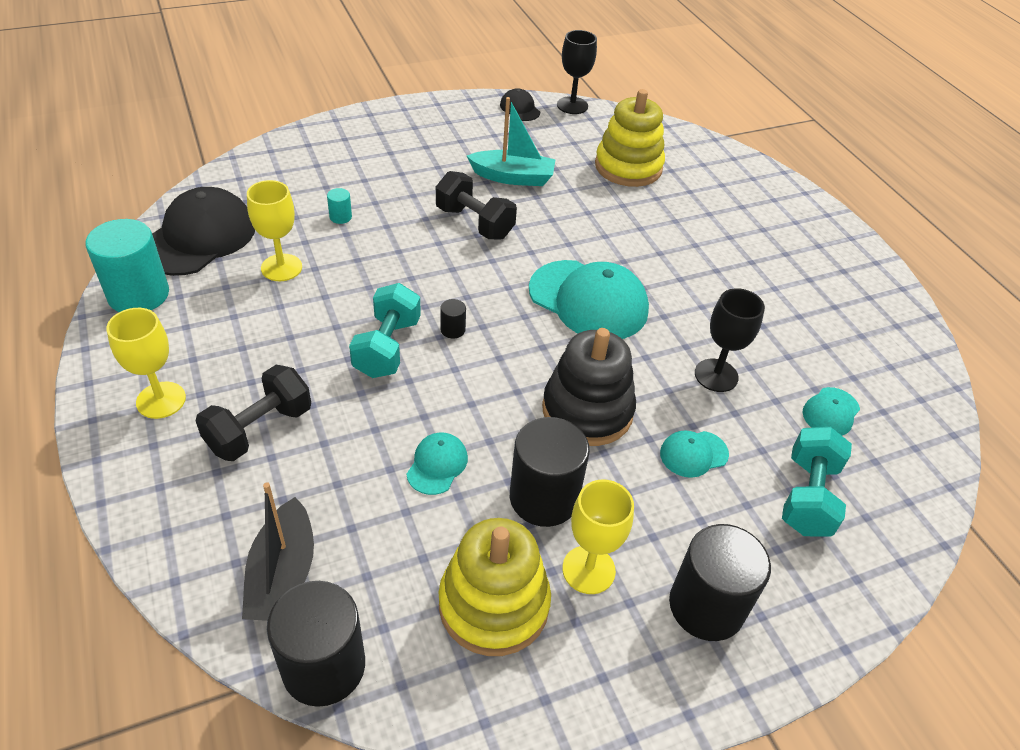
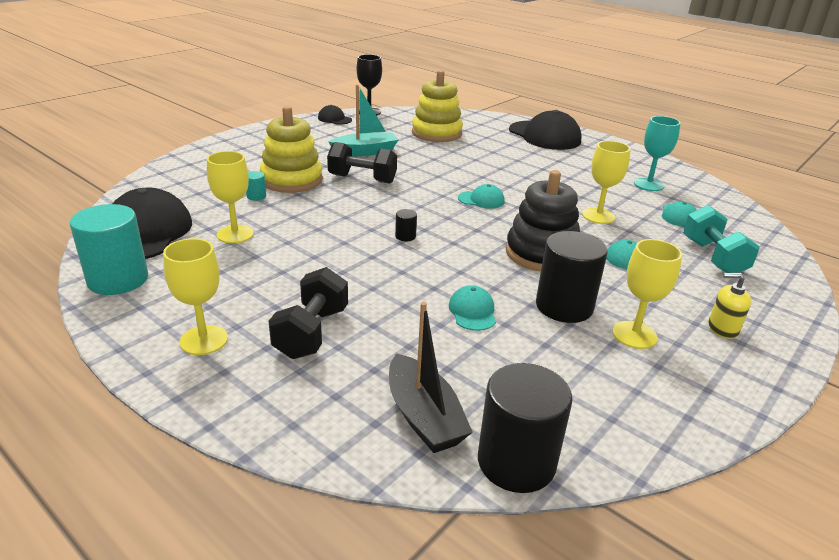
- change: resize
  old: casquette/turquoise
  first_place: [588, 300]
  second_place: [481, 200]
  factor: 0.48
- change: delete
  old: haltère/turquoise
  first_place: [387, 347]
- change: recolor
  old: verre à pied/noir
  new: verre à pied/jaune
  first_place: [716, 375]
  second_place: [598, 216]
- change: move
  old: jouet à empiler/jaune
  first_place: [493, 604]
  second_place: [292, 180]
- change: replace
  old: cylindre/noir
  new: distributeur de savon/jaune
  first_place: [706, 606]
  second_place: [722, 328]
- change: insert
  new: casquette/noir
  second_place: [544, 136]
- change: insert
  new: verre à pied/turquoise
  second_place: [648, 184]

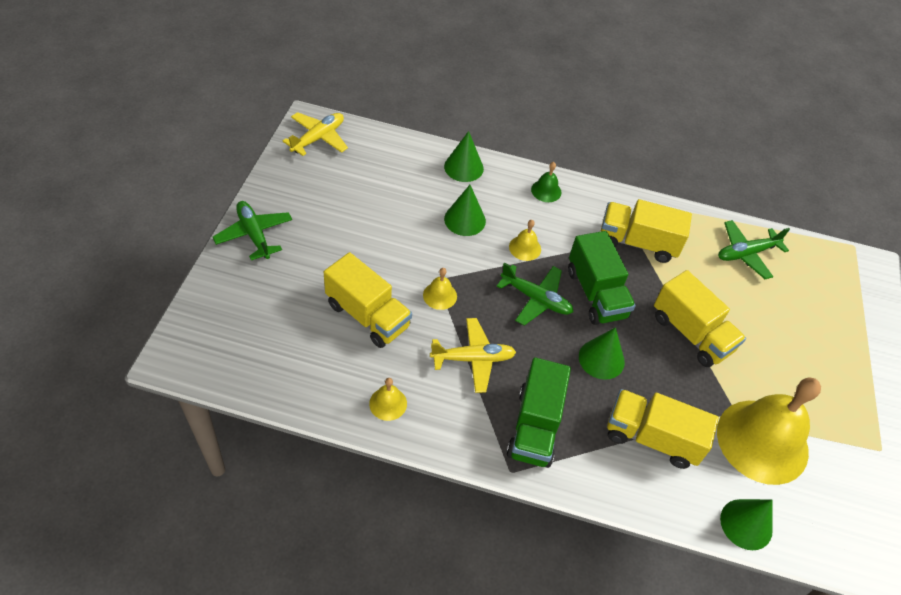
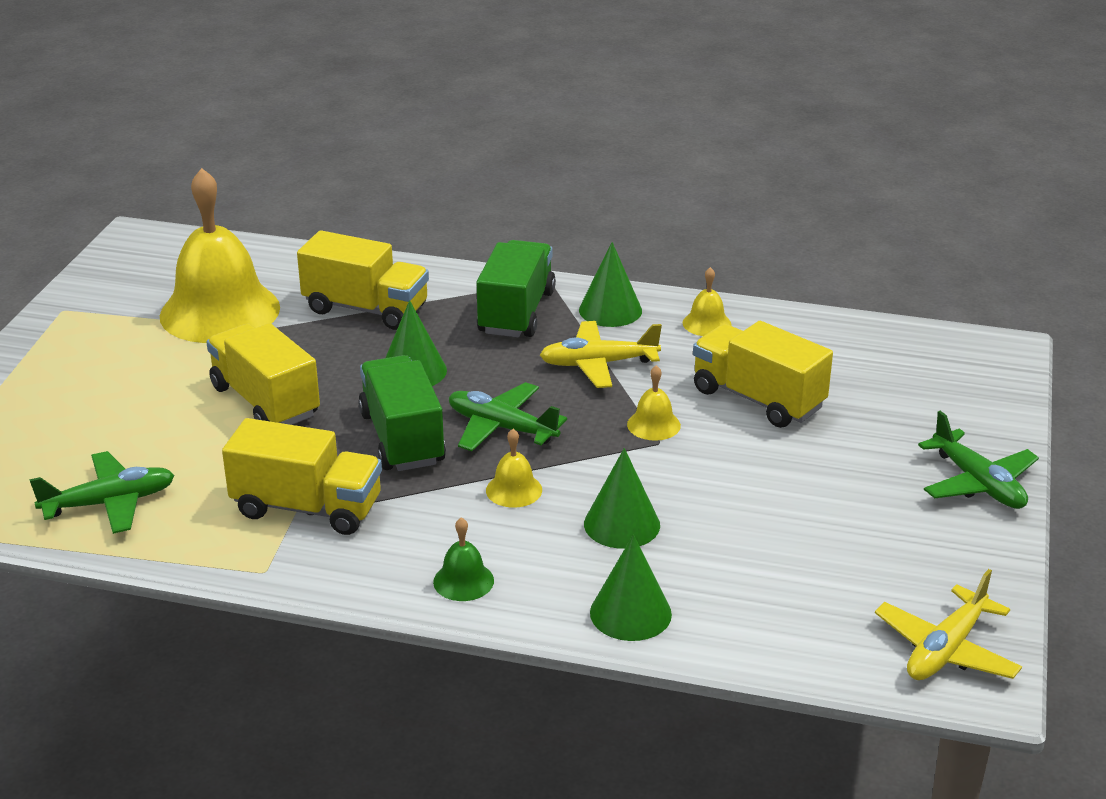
- change: move
  old: cône/vert
  first_place: [746, 524]
  second_place: [610, 310]

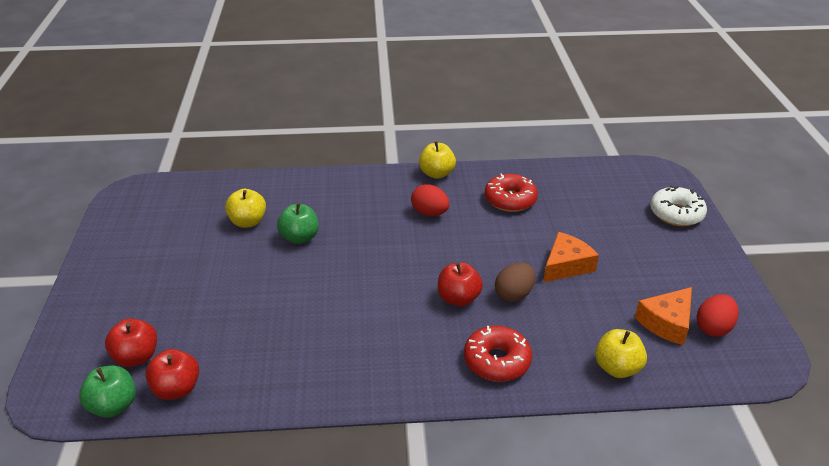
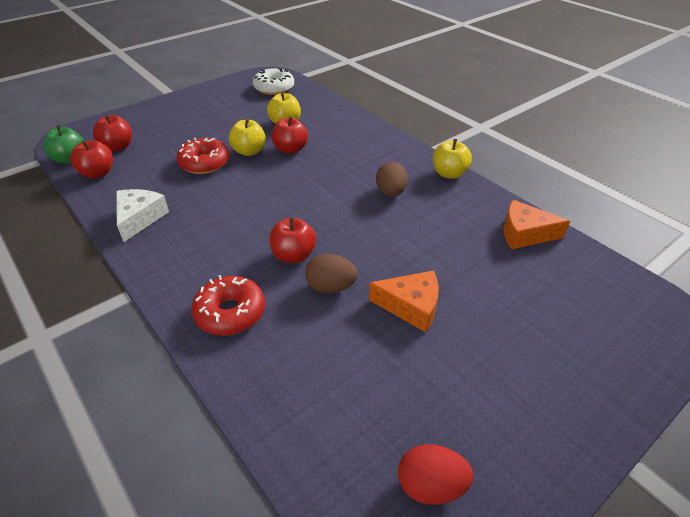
- change: move
  old: beignet/rouge
  first_place: [510, 200]
  second_place: [204, 163]
- change: recolor
  old: œuf/rouge
  new: œuf/marron
  first_place: [429, 213]
  second_place: [390, 193]
- change: move
  old: beignet/blanc
  first_place: [676, 214]
  second_place: [274, 88]
- change: recolor
  old: pomme/vert
  new: pomme/rouge
  first_place: [299, 238]
  second_place: [290, 149]
- change: move
  old: fromage/orange
  first_place: [666, 323]
  second_place: [524, 233]
- change: move
  old: pomme/jaune
  first_place: [617, 368]
  second_place: [249, 151]
- change: insert
  new: fromage/blanc
  second_place: [139, 218]

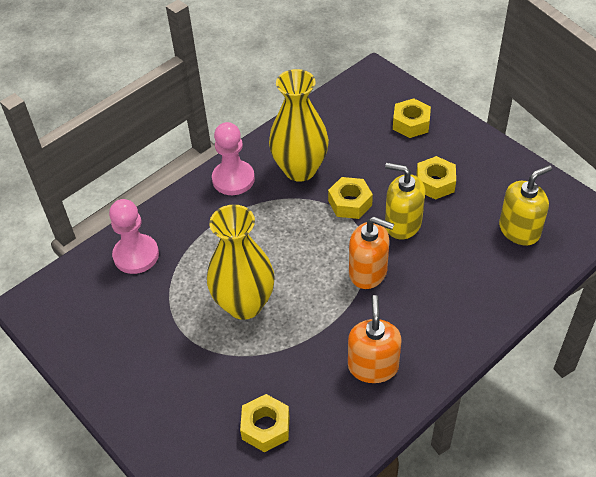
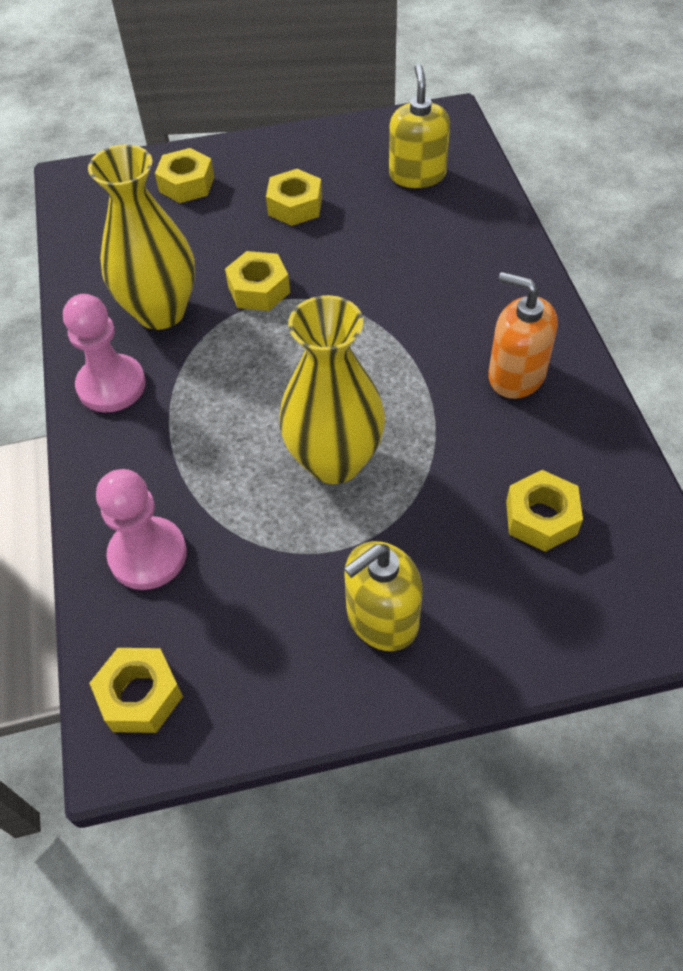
- change: move
  old: distributeur de savon/jaune
  first_place: [402, 224]
  second_place: [382, 618]
- change: delete
  old: distributeur de savon/orange
  first_place: [368, 272]
- change: insert
  new: écrou/jaune
  second_place: [140, 695]

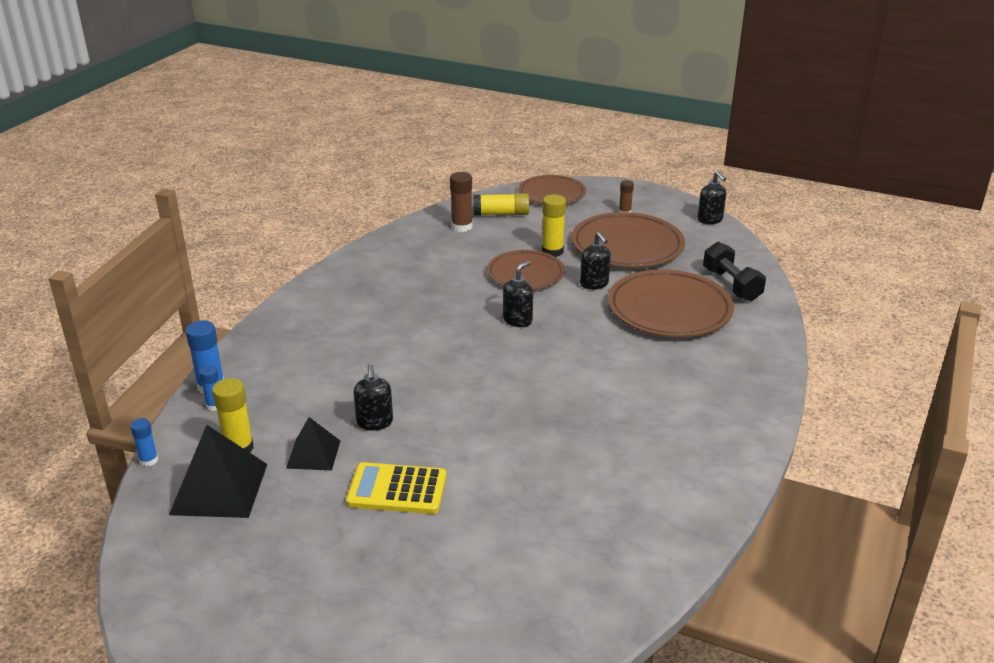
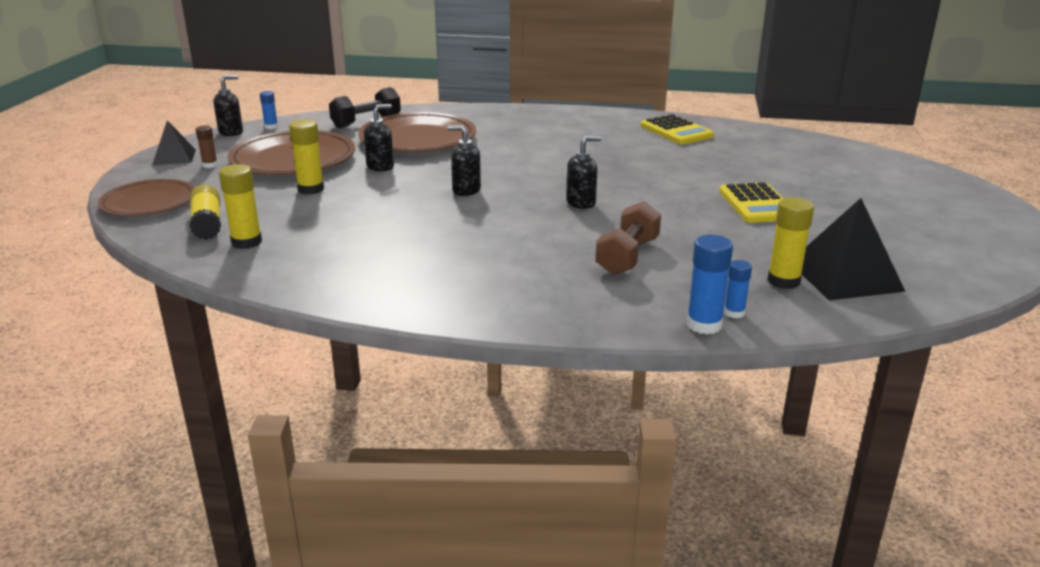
- change: recolor
  old: bâton de colle/marron
  new: bâton de colle/jaune
  first_place: [462, 227]
  second_place: [246, 242]
- change: delete
  old: assiette/marron
  first_place: [525, 274]
- change: move
  old: distributeur de savon/noir
  first_place: [375, 422]
  second_place: [581, 203]
- change: move
  old: pyramide/noir
  first_place: [313, 454]
  second_place: [174, 157]
- change: move
  old: bâton de colle/bleu
  first_place: [148, 460]
  second_place: [271, 127]
- change: insert
  new: calculatrice/jaune
  second_place: [676, 131]
- change: insert
  new: haltère/marron
  second_place: [627, 256]

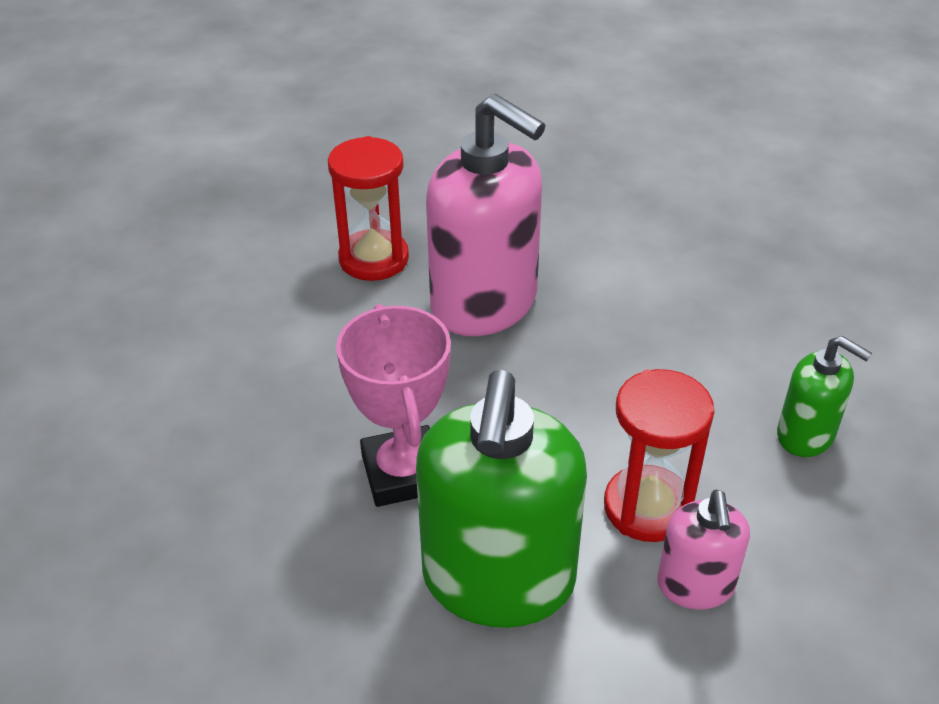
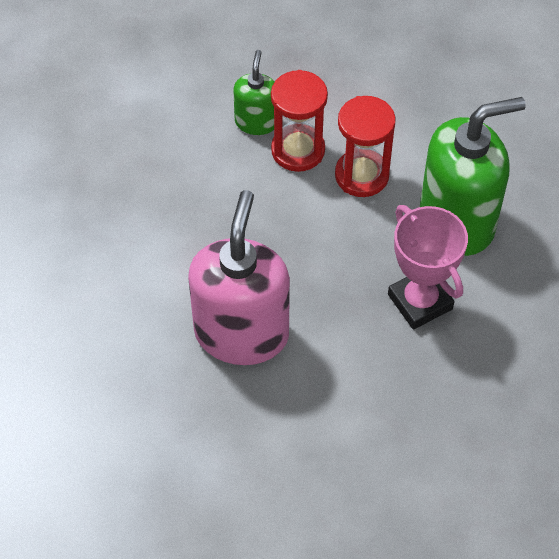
- change: move
  old: sablier/rouge
  first_place: [374, 259]
  second_place: [298, 150]
- change: rotate
  old: trophée/rose
  first_place: [403, 473]
  second_place: [420, 302]
  degrees: -75
- change: delete
  old: distributeur de savon/rose
  first_place: [695, 586]

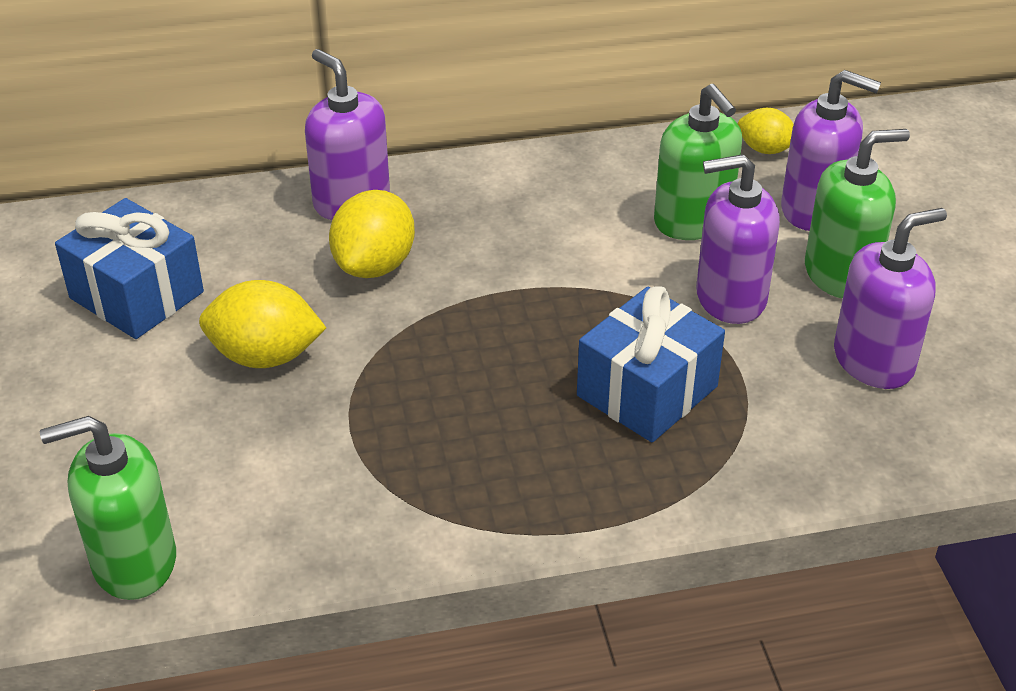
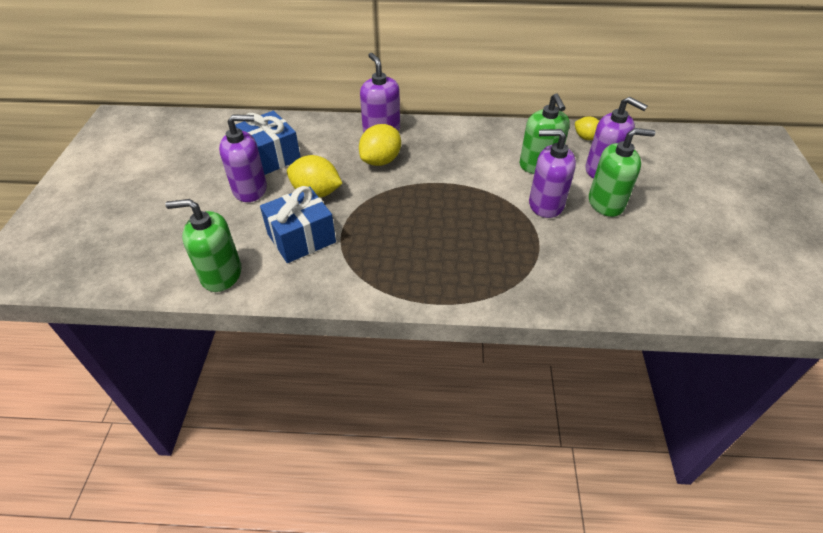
- change: move
  old: distributeur de savon/violet
  first_place: [873, 361]
  second_place: [250, 189]
- change: move
  old: cadeau/bleu
  first_place: [647, 391]
  second_place: [301, 238]

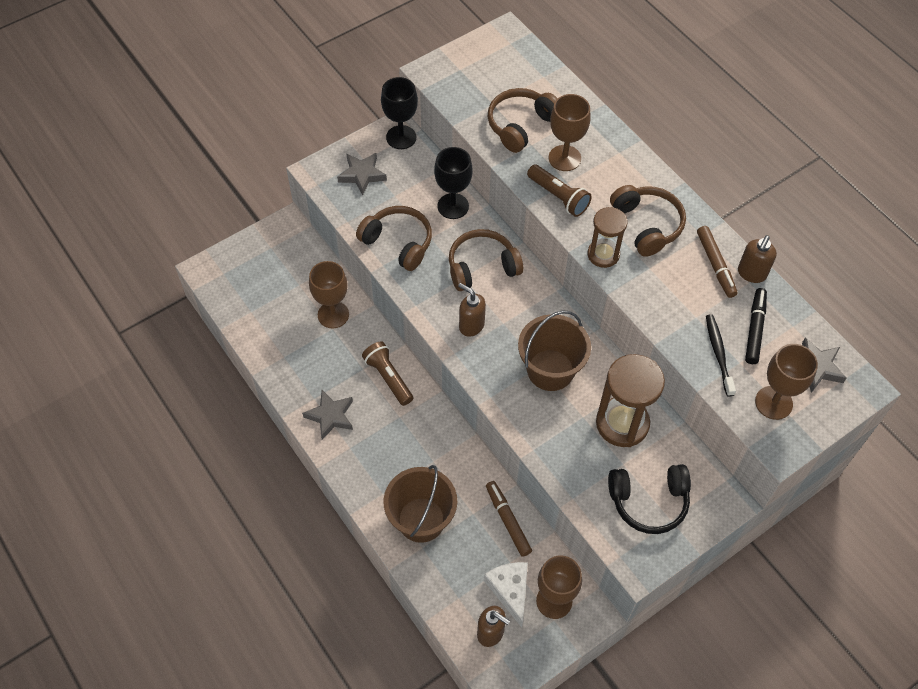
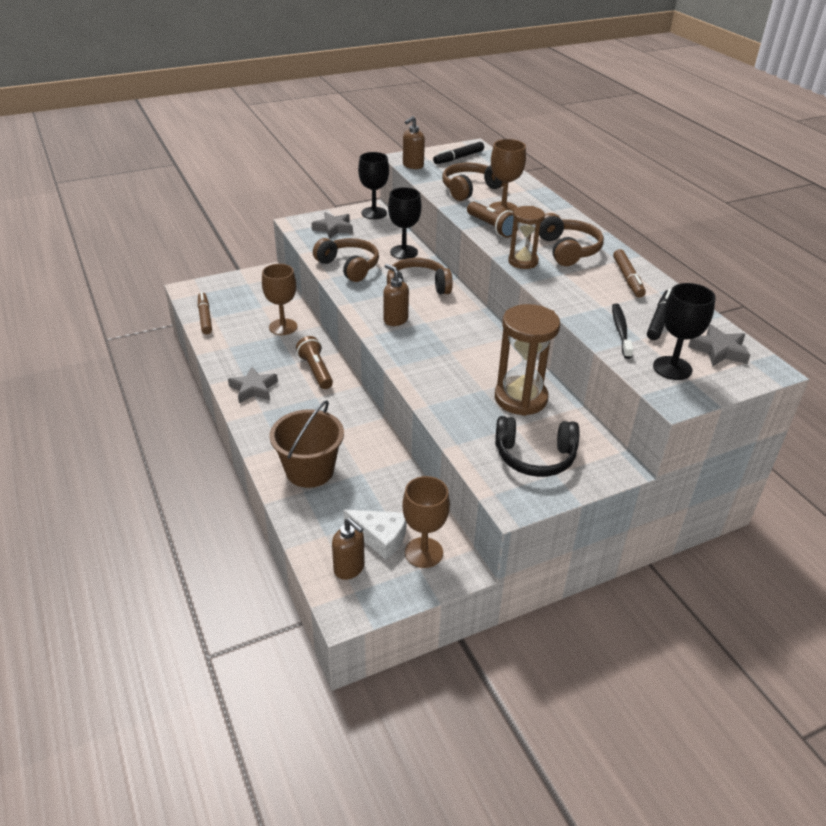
- change: move
  old: distributeur de savon/marron
  first_place: [751, 273]
  second_place: [413, 166]
- change: delete
  old: seau/marron
  first_place: [550, 370]
- change: recolor
  old: verre à pied/marron
  new: verre à pied/noir
  first_place: [773, 403]
  second_place: [672, 368]
- change: move
  old: feutre/marron
  first_place: [507, 520]
  second_place: [205, 317]
- change: rotate
  old: fromage/blanc
  first_place: [510, 590]
  second_place: [380, 537]
  degrees: 120
- change: insert
  new: feutre/noir
  second_place: [458, 158]

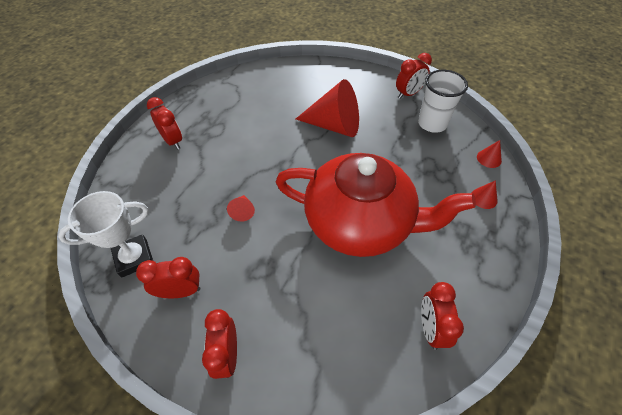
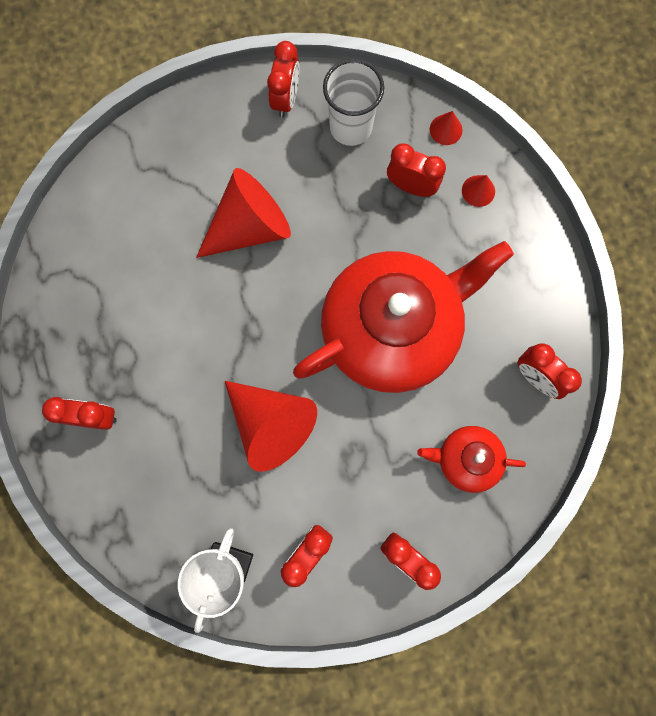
- change: resize
  old: cône/rouge
  first_place: [243, 211]
  second_place: [271, 424]
  factor: 2.39
- change: insert
  new: réveil/rouge
  second_place: [411, 186]
- change: insert
  new: théière/rouge
  second_place: [466, 459]

